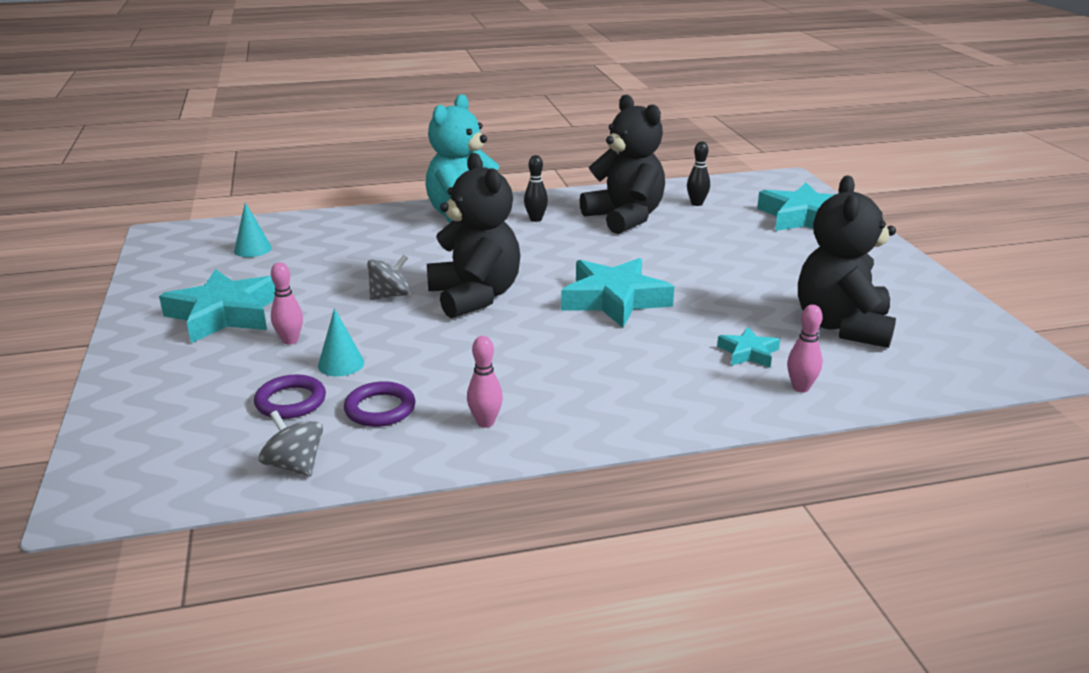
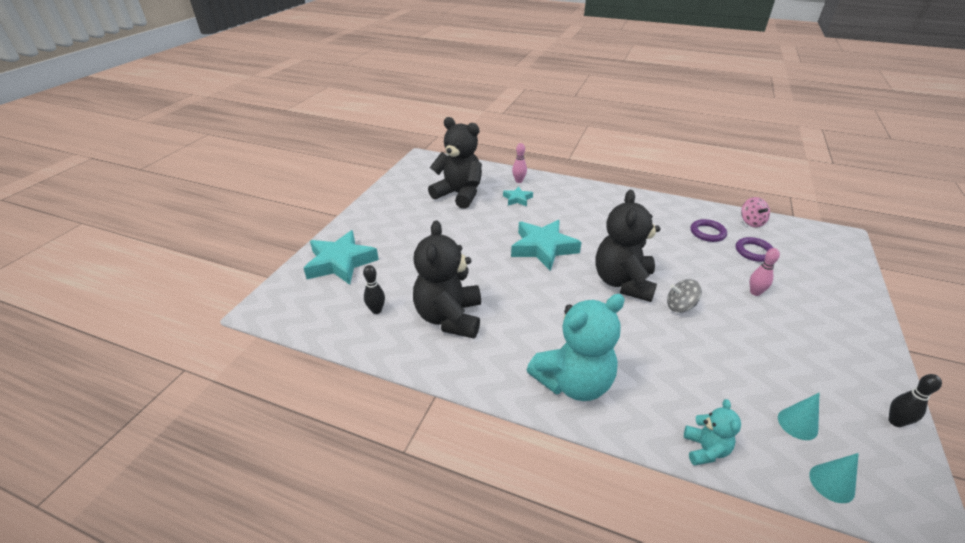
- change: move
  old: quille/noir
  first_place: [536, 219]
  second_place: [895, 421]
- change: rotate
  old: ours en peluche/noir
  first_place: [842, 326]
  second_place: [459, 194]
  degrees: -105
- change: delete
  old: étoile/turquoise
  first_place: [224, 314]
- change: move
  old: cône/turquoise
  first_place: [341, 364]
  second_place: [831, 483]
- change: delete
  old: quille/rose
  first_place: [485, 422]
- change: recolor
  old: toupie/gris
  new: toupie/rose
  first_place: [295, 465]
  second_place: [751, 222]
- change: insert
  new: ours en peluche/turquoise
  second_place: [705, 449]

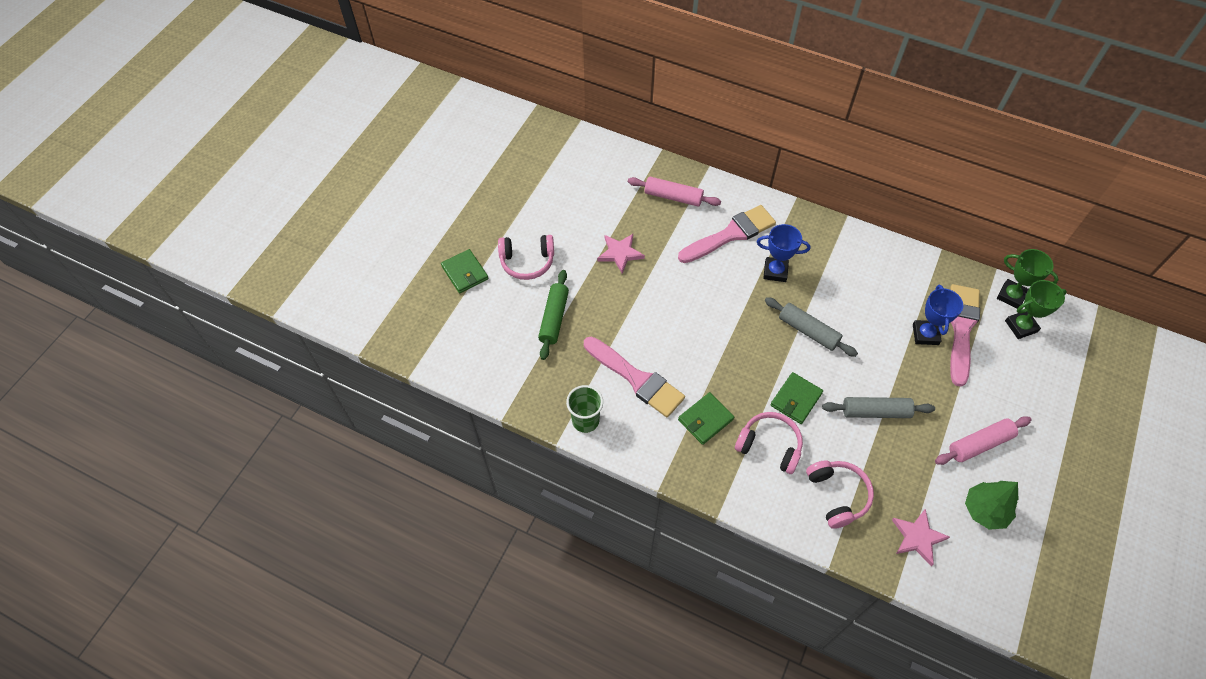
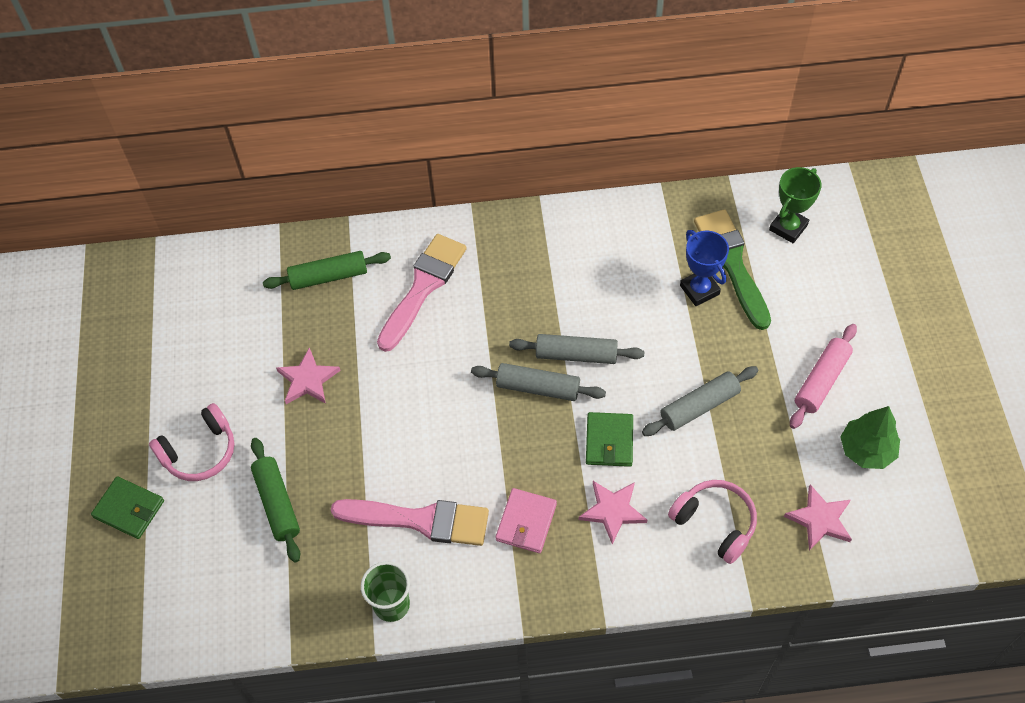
- change: recolor
  old: rouleau à pâtisserie/rose
  new: rouleau à pâtisserie/vert
  first_place: [673, 197]
  second_place: [328, 276]
- change: delete
  old: trophée/bleu
  first_place: [775, 271]
- change: delete
  old: trophée/vert
  first_place: [1011, 296]
- change: recolor
  old: pinceau/rose
  new: pinceau/vert
  first_place: [961, 329]
  second_place: [732, 263]
- change: recolor
  old: portefeuille/vert
  new: portefeuille/rose
  first_place: [705, 419]
  second_place: [526, 522]
- change: replace
  old: casque audio/rose
  new: étoile/rose
  first_place: [769, 446]
  second_place: [612, 511]
- change: insert
  new: rouleau à pâtisserie/gris
  second_place: [538, 387]

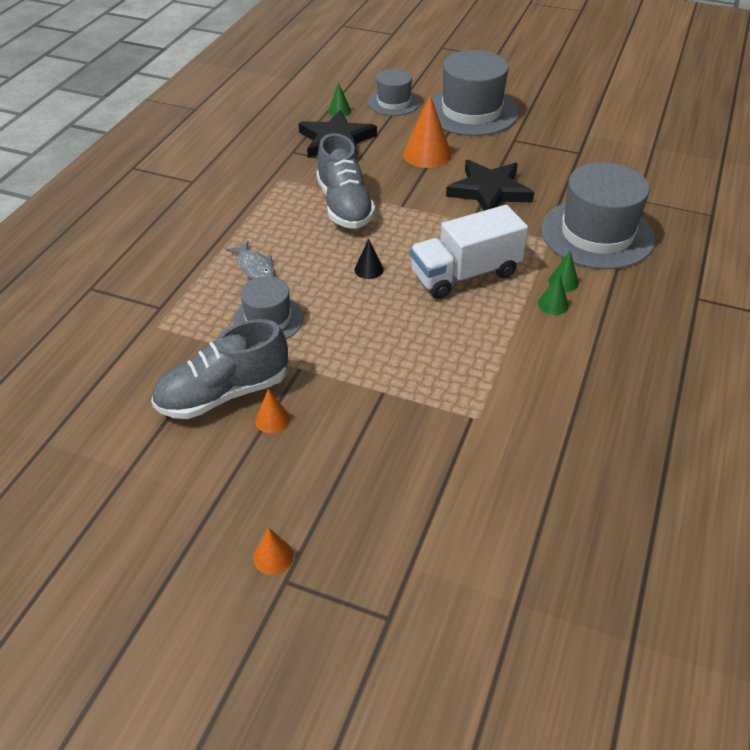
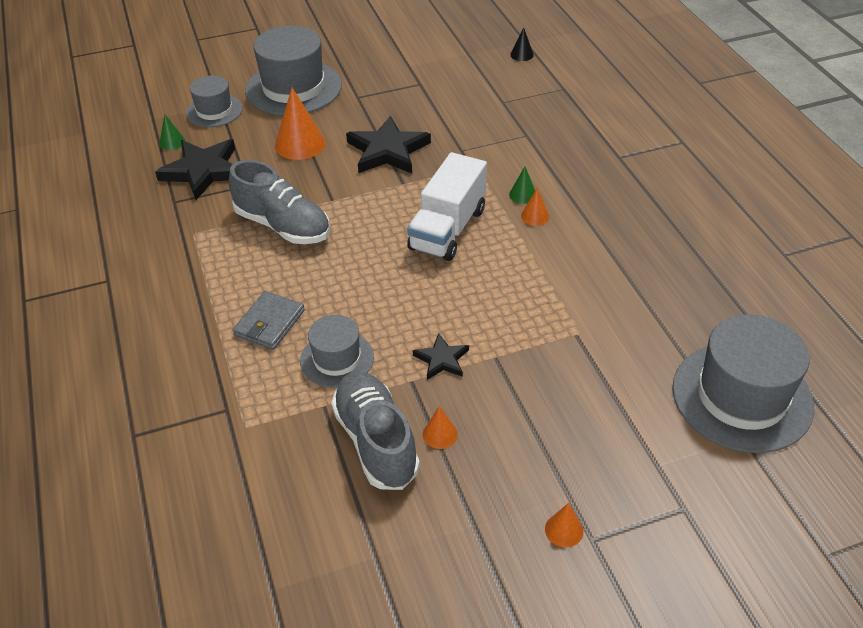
- change: move
  old: chapeau/gris
  first_place: [597, 234]
  second_place: [742, 397]
- change: move
  old: cône/noir
  first_place: [369, 269]
  second_place: [522, 54]
- change: replace
  old: poisson/gris
  new: portefeuille/gris
  first_place: [255, 267]
  second_place: [269, 323]
- change: recolor
  old: cône/vert
  new: cône/orange
  first_place: [553, 304]
  second_place: [535, 216]
- change: rotate
  old: chaussure/gris
  first_place: [224, 393]
  second_place: [376, 441]
  degrees: 135
- change: insert
  new: étoile/noir
  second_place: [441, 359]

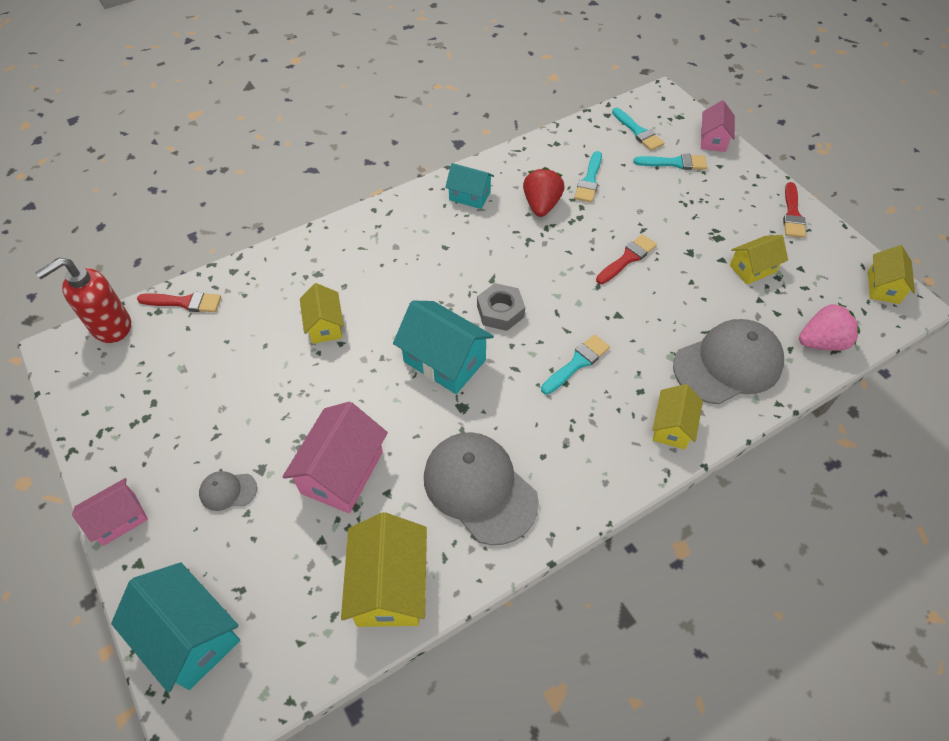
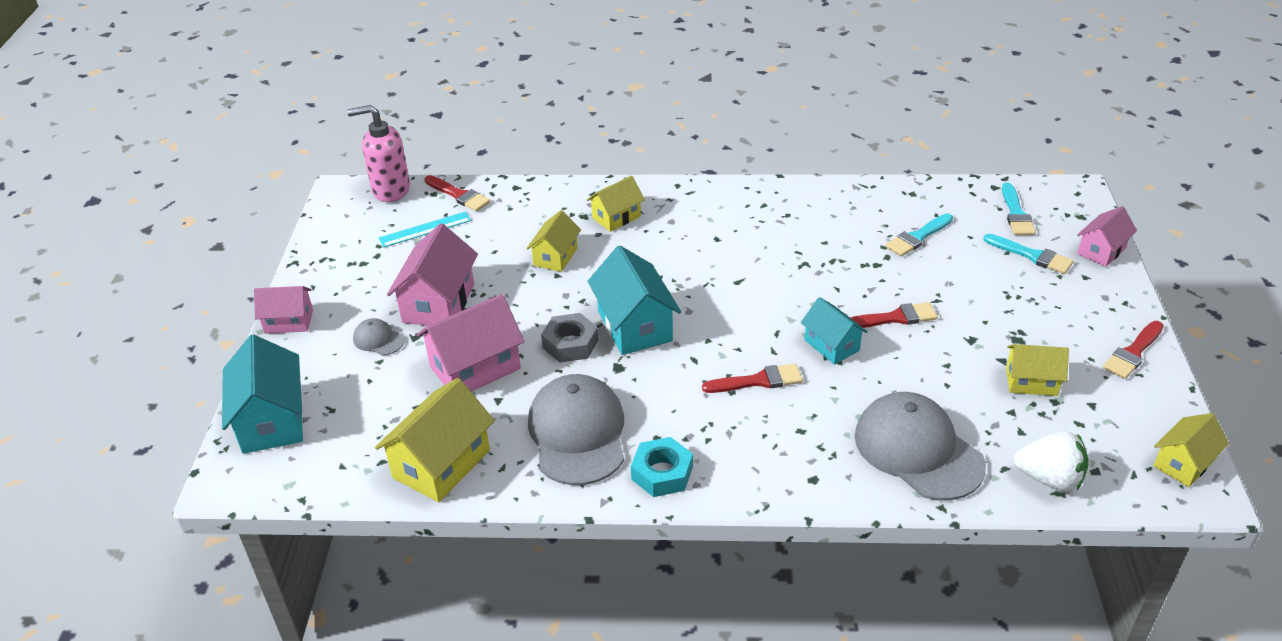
- change: move
  old: maison/turquoise
  first_place: [469, 196]
  second_place: [831, 345]
- change: delete
  old: fraise/rouge
  first_place: [541, 205]
- change: recolor
  old: distributeur de savon/rouge
  new: distributeur de savon/rose
  first_place: [110, 326]
  second_place: [390, 190]
- change: move
  old: écrou/gris
  first_place: [500, 311]
  second_place: [570, 344]
- change: recolor
  old: fraise/rose
  new: fraise/blanc
  first_place: [821, 342]
  second_place: [1049, 479]
- change: rotate
  old: casquette/gris
  first_place: [728, 364]
  second_place: [918, 450]
  degrees: -135
- change: recolor
  old: pinceau/turquoise
  new: pinceau/rouge
  first_place: [577, 363]
  second_place: [758, 381]
- change: move
  old: maison/jaune
  first_place: [672, 427]
  second_place: [616, 217]
- change: insert
  new: règle/turquoise
  second_place: [425, 229]
- change: insert
  new: maison/rose
  second_place: [438, 303]
- change: insert
  new: écrou/turquoise
  second_place: [662, 473]

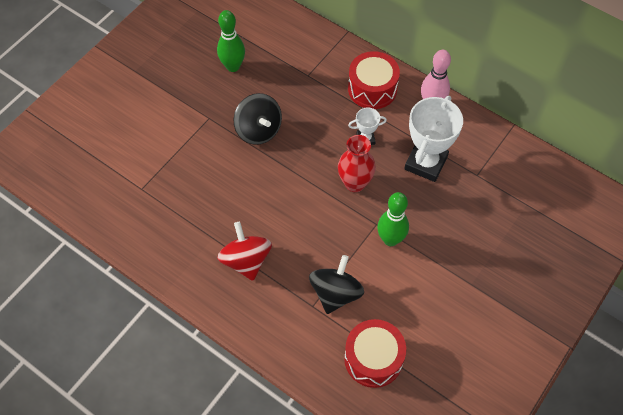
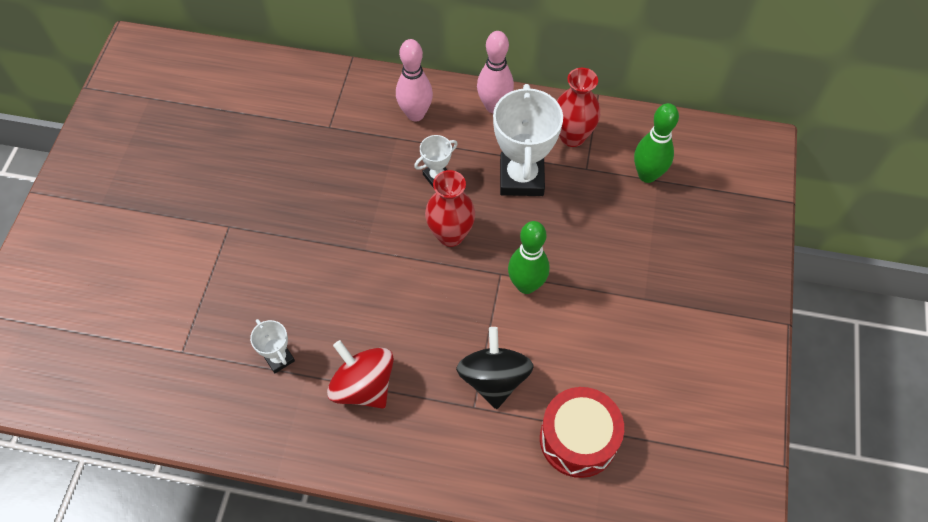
- change: move
  old: quille/vert
  first_place: [233, 66]
  second_place: [647, 175]
- change: replace
  old: tambour/rouge
  new: quille/rose
  first_place: [372, 89]
  second_place: [415, 114]
- change: delete
  old: toupie/noir
  first_place: [258, 130]
- change: insert
  new: vase/rouge
  second_place: [572, 136]
- change: insert
  new: trophée/blanc
  second_place: [279, 358]

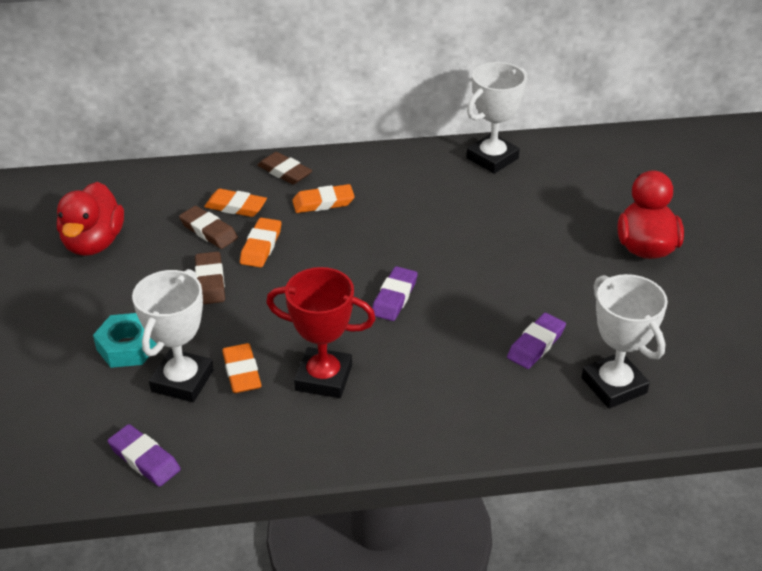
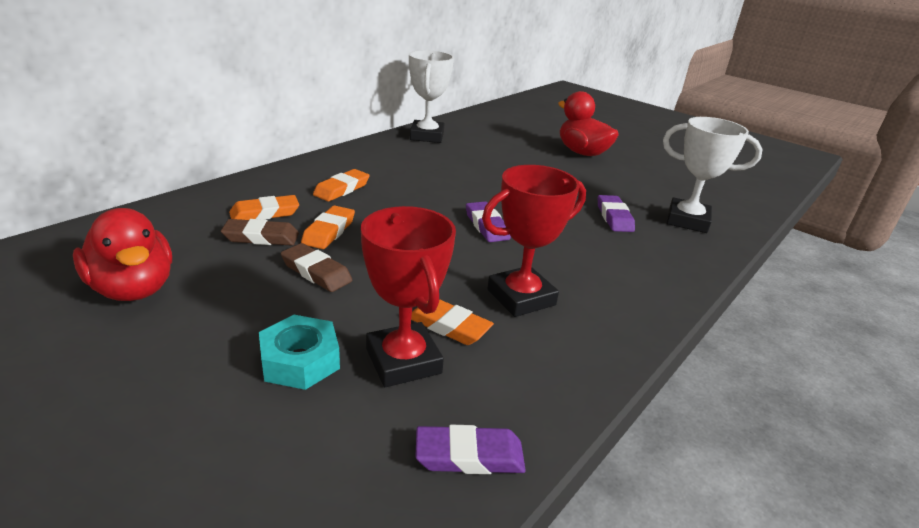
- change: delete
  old: gomme/marron
  first_place: [285, 172]
- change: rotate
  old: gomme/orange
  first_place: [261, 246]
  second_place: [329, 231]
  degrees: 45
- change: recolor
  old: trophée/blanc
  new: trophée/rouge
  first_place: [182, 381]
  second_place: [403, 361]

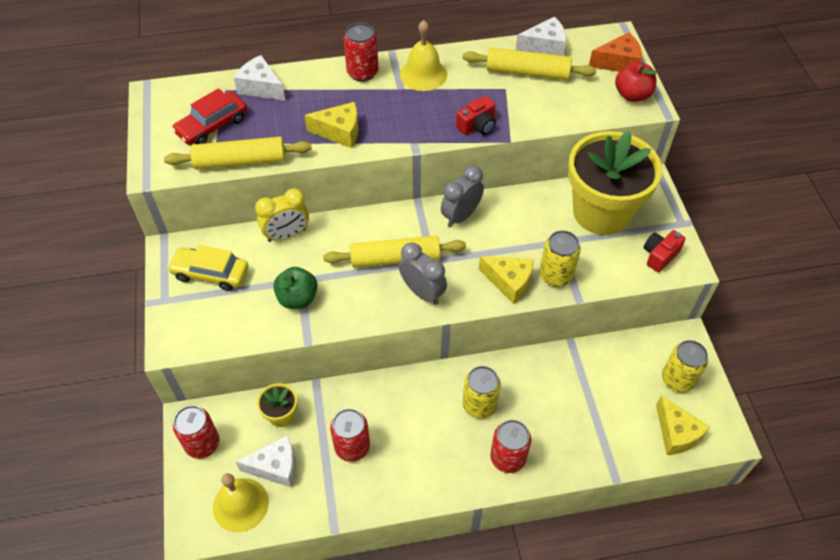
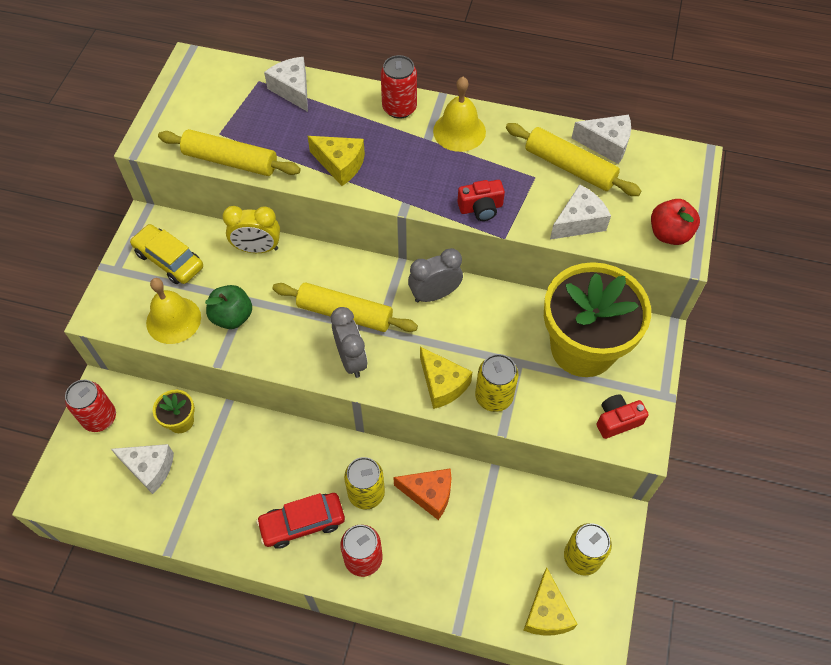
- change: move
  old: fromage/orange
  first_place: [618, 63]
  second_place: [429, 494]
- change: move
  old: voiture/rouge
  first_place: [212, 126]
  second_place: [302, 523]
- change: delete
  old: canette/rouge
  first_place: [352, 447]
- change: move
  old: cloche/jaune
  first_place: [240, 504]
  second_place: [173, 320]
- change: insert
  new: fromage/blanc
  second_place: [578, 222]

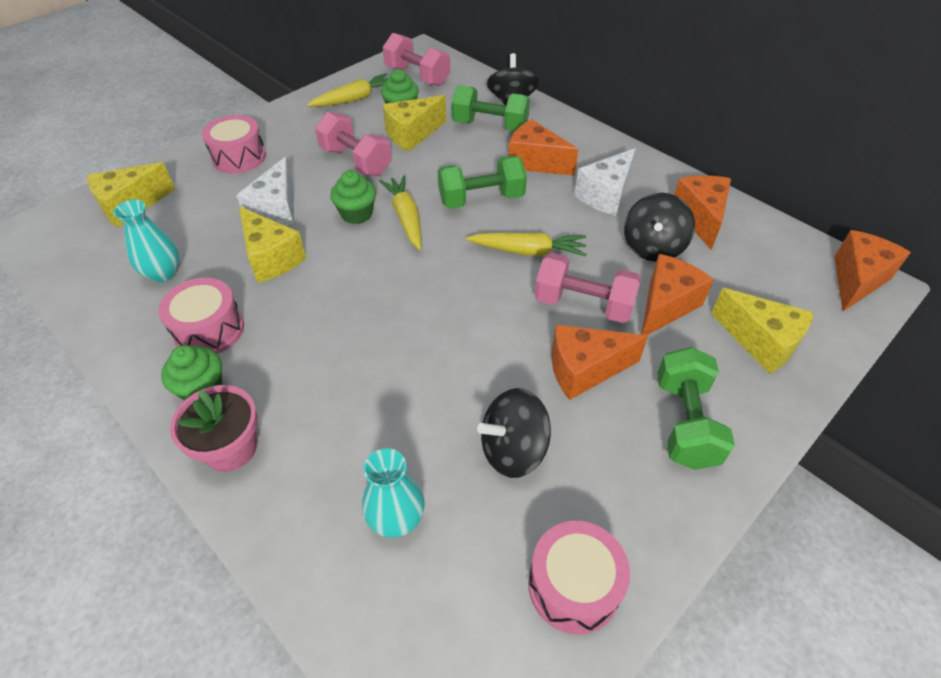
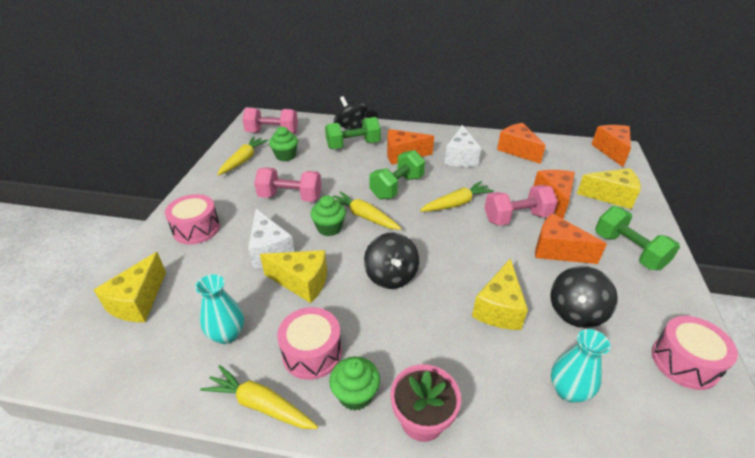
- change: move
  old: fromage/jaune
  first_place: [412, 134]
  second_place: [499, 308]
- change: move
  old: toupie/noir
  first_place: [653, 247]
  second_place: [391, 276]
- change: rotate
  old: fromage/orange
  first_place: [584, 370]
  second_place: [557, 250]
  degrees: 75
- change: insert
  new: carotte/jaune
  second_place: [261, 405]

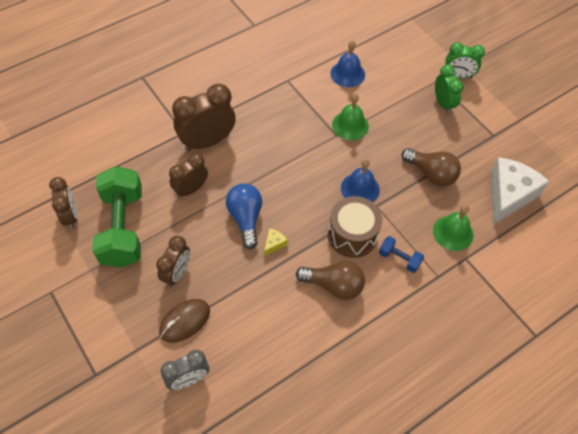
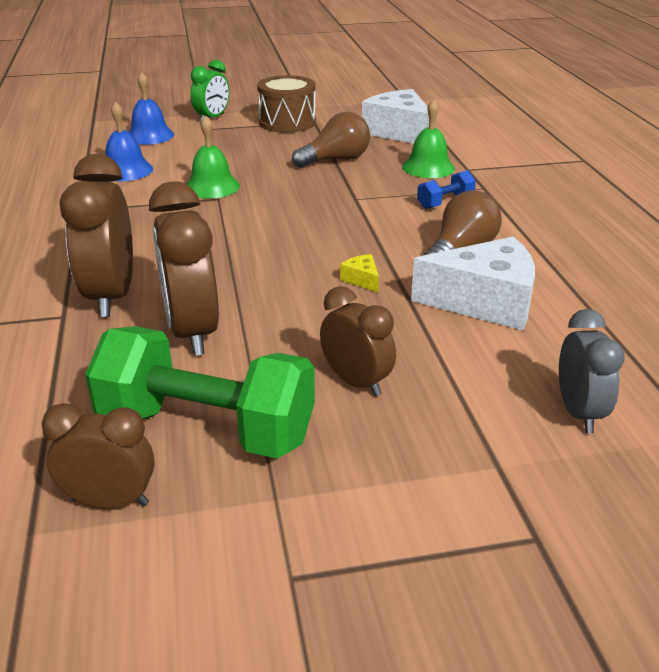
- change: delete
  old: réveil/vert
  first_place: [443, 103]
- change: resize
  old: réveil/marron
  first_place: [191, 189]
  second_place: [192, 332]
  factor: 1.6
- change: move
  old: cloche/bleu
  first_place: [360, 188]
  second_place: [150, 135]
- change: delete
  old: ampoule/bleu
  first_place: [246, 218]
- change: move
  old: tambour/marron
  first_place: [352, 235]
  second_place: [287, 122]
- change: delete
  old: souris/marron
  first_place: [185, 321]
- change: insert
  new: fromage/blanc
  second_place: [485, 302]

